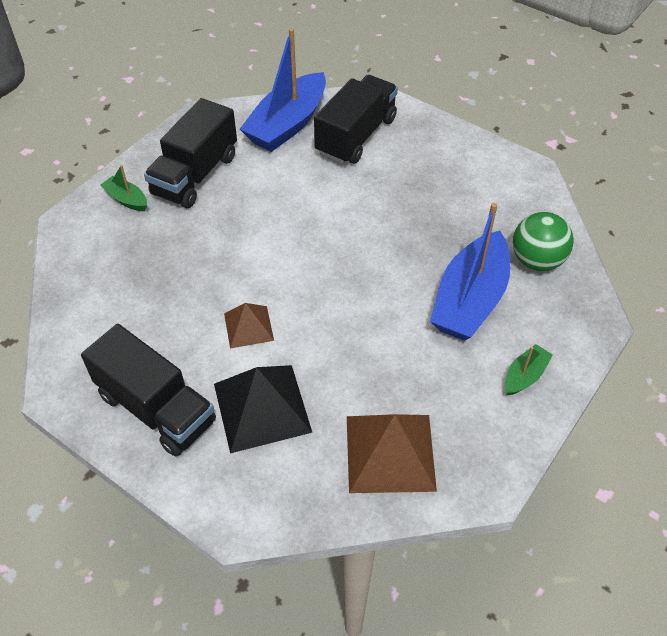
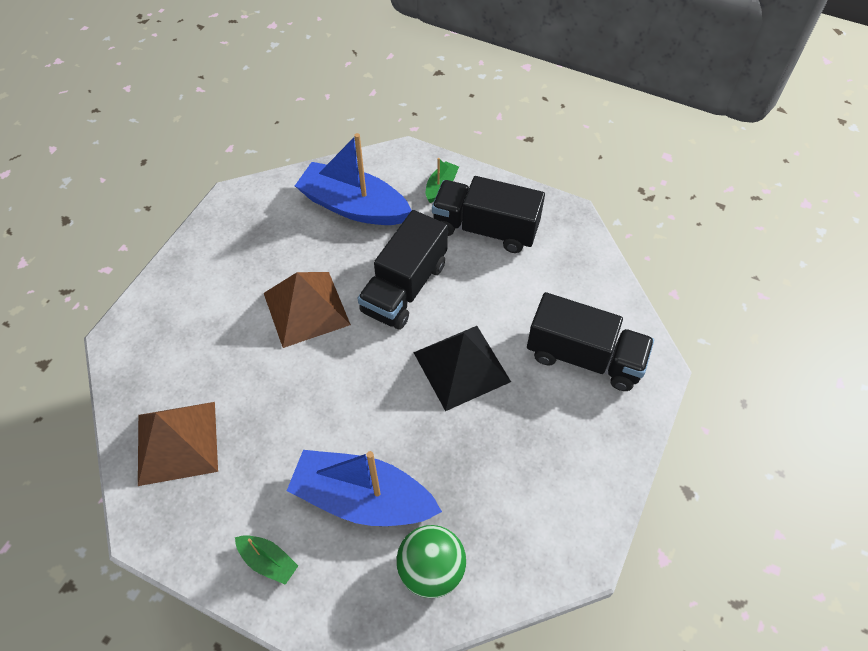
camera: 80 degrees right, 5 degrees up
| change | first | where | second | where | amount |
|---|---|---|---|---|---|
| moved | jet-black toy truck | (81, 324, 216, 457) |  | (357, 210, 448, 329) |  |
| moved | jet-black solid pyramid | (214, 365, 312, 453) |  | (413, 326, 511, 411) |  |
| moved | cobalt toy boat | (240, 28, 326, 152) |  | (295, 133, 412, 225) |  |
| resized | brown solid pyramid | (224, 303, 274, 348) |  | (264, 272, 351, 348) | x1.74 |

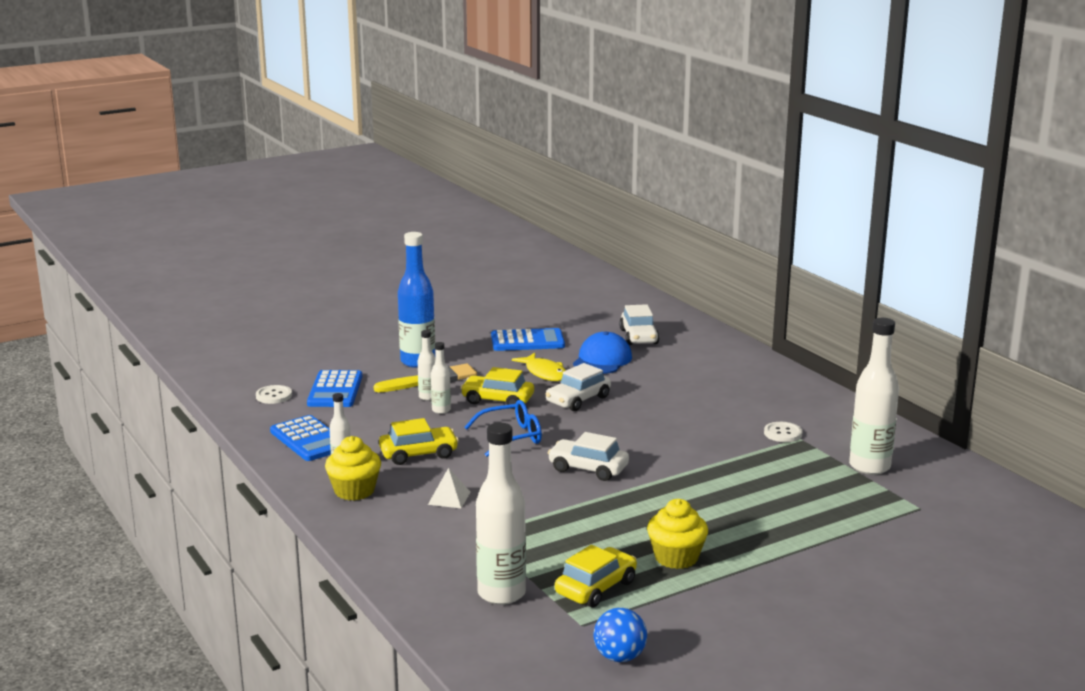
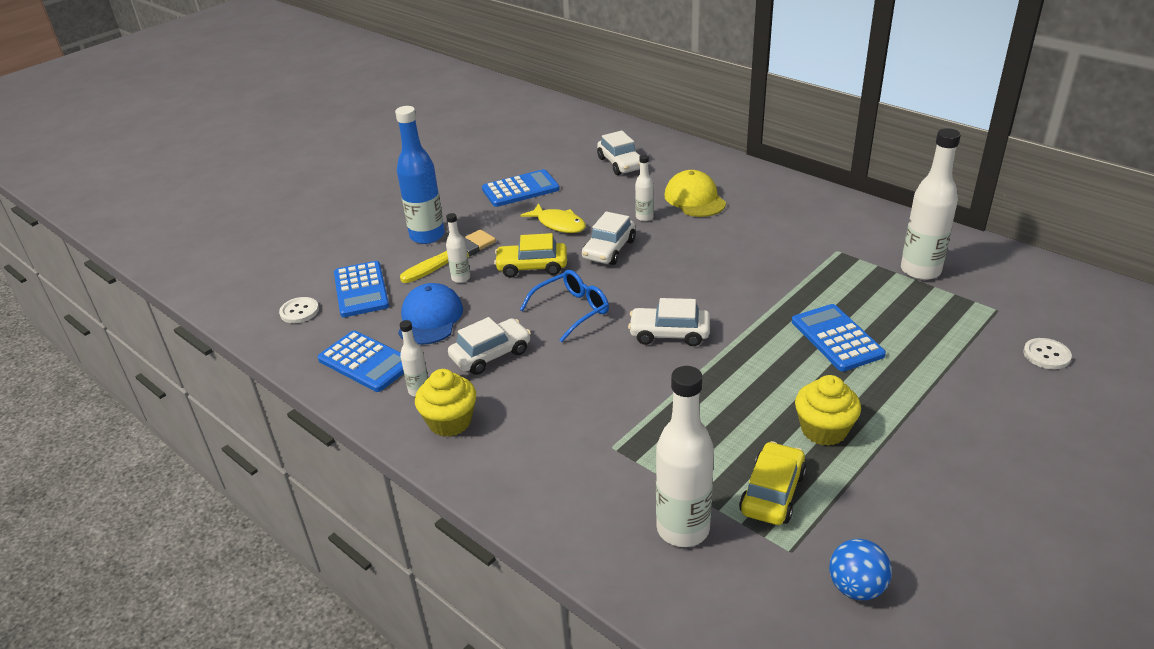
camera: 15 degrees left, 15 degrees up
| change | first | where | second | where | amount |
|---|---|---|---|---|---|
| removed | pure white solid pyramid | (428, 468, 470, 508) |  |  |  |
| added |  |  | yellow peaked cap | (664, 170, 726, 217) |  |
| added |  |  | cobalt pocket calculator | (792, 304, 886, 372) |  |
| moved | pure white bottle | (431, 342, 451, 414) |  | (635, 155, 654, 221) |  |
| moved | cobalt peaked cap | (573, 332, 632, 374) |  | (398, 283, 463, 345) |  |
| moved | pure white button | (764, 422, 802, 442) |  | (1023, 338, 1072, 369) |  |
| recoloured | yellow toy car | (379, 418, 459, 465) | pure white toy car | (448, 317, 531, 375) |  |

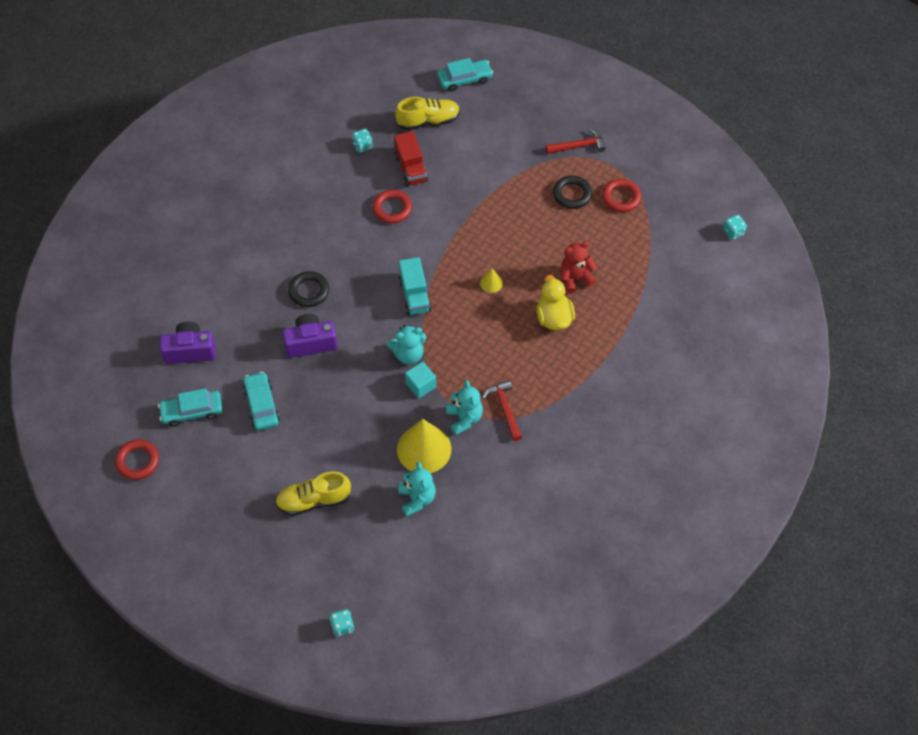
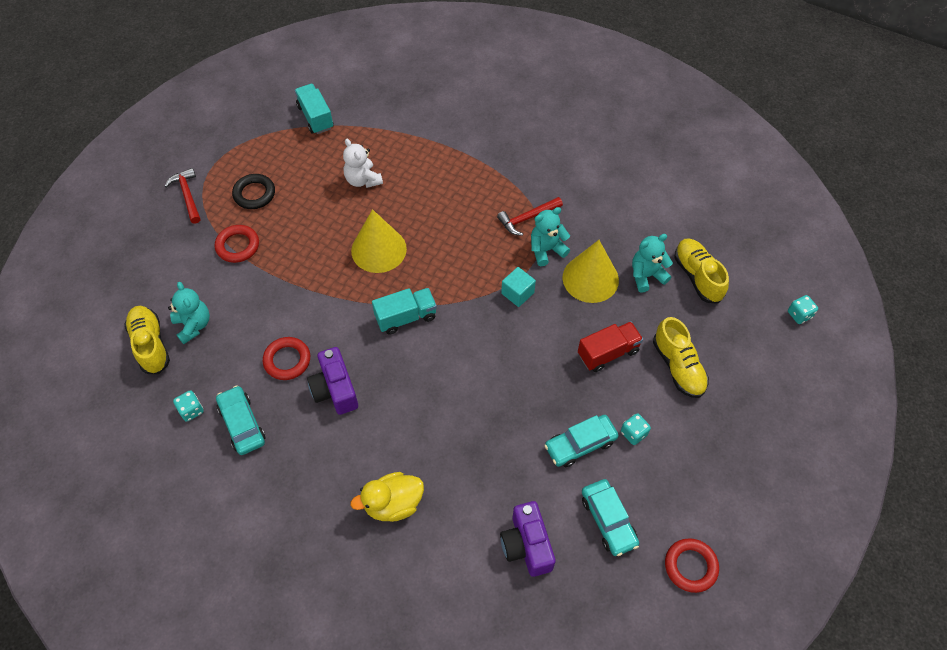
camera: 100 degrees left, 0 degrees up
| change | first | where | second | where | amount |
|---|---|---|---|---|---|
| removed | jet-black ring | (288, 271, 329, 307) |  |  |  |
| added |  |  | turquoise toy truck | (295, 84, 334, 134) |  |
| added |  |  | yellow lace-up shoe | (674, 238, 729, 304) |  |
| moved | royal purple photo camera | (283, 314, 338, 358) |  | (307, 347, 358, 415) |  |
| moved | turquoise stuffed bear | (387, 324, 426, 365) |  | (168, 282, 210, 344) |  |
| moved | red toy truck | (394, 131, 428, 186) |  | (578, 321, 643, 372) |  |
| moved | turquoise toy car | (437, 58, 493, 92) |  | (216, 385, 265, 455) |  |
| moved | yellow toy duck | (536, 275, 575, 330) |  | (350, 472, 424, 522) |  |
| moved | red ring | (602, 179, 641, 212) |  | (215, 225, 259, 263) |  |
| moved | turquoise dice | (723, 215, 747, 240) |  | (621, 413, 651, 445) |  |
| recoloured | red stuffed bear | (561, 241, 597, 294) | pure white stuffed bear | (343, 139, 383, 188) |  |
| resized | yellow cone shape | (480, 269, 503, 293) |  | (351, 209, 407, 273) | x2.25 |

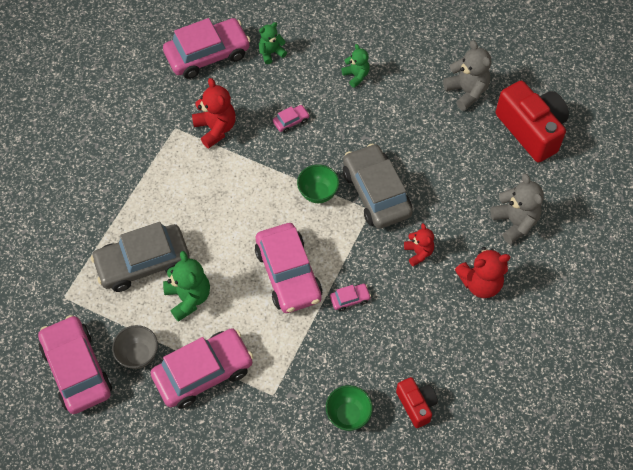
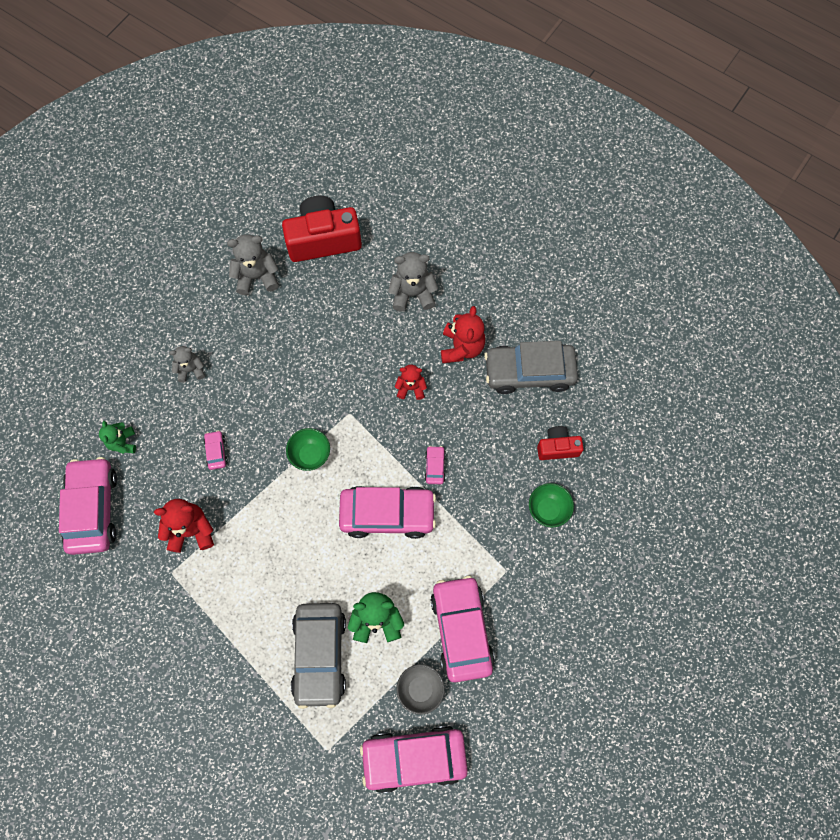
camera: 70 degrees left, 10 degrees up
| change | first | where | second | where | amount |
|---|---|---|---|---|---|
| moved | ash-grey toy car | (343, 143, 412, 229) |  | (484, 341, 578, 394) |  |
| recoloured | green stuffed bear | (341, 44, 370, 88) | ash-grey stuffed bear | (169, 346, 205, 383) |  |

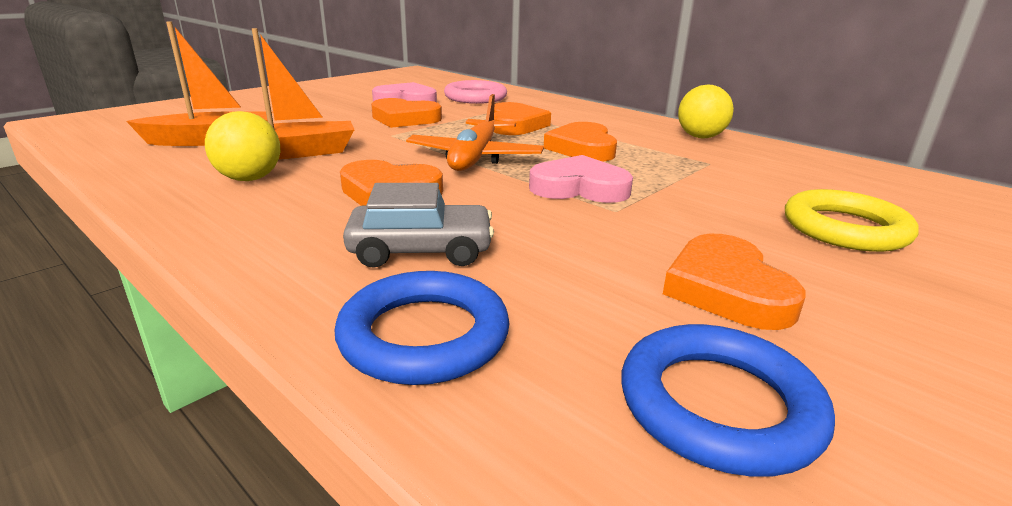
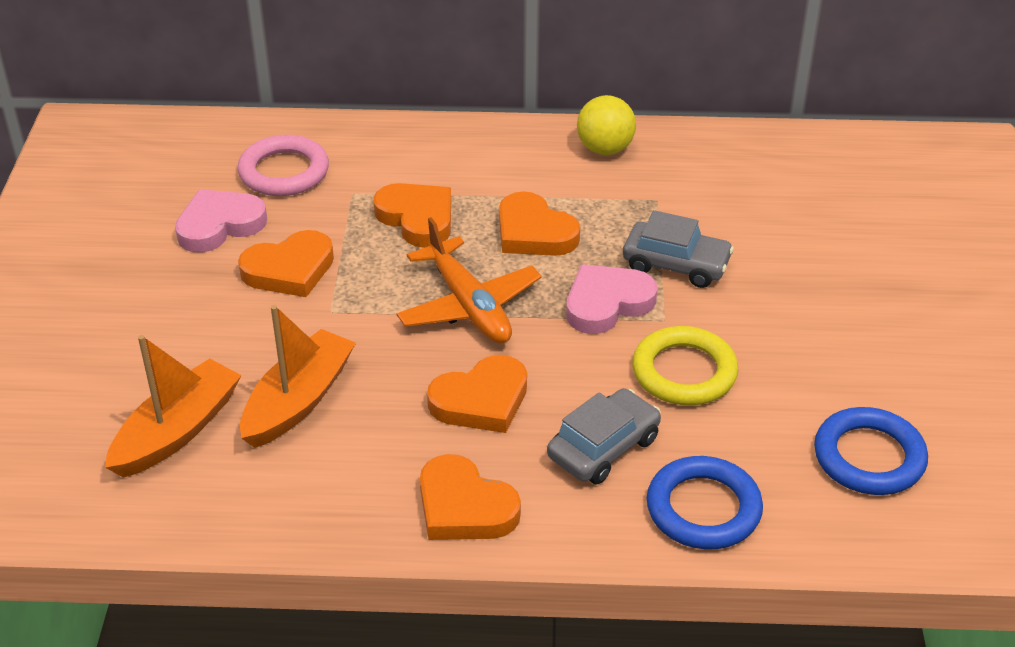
camera: 40 degrees left, 15 degrees up
| change | first | where | second | where | amount |
|---|---|---|---|---|---|
| removed | yellow ball | (205, 111, 280, 181) |  |  |  |
| added |  |  | ash-grey toy car | (623, 210, 734, 288) |  |
| moved | orange-coloured heart shape | (663, 234, 805, 330) |  | (420, 454, 521, 540) |  |
| moved | yellow ring | (785, 189, 919, 252) |  | (632, 326, 738, 406) |  |

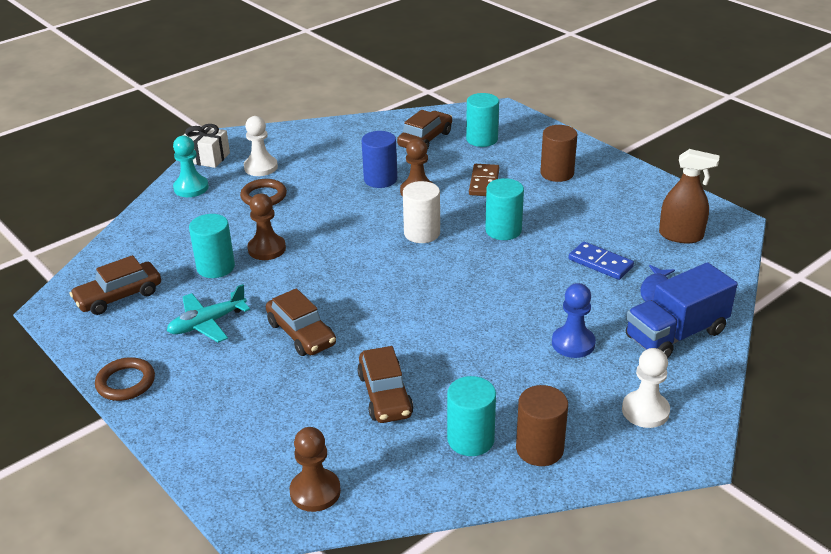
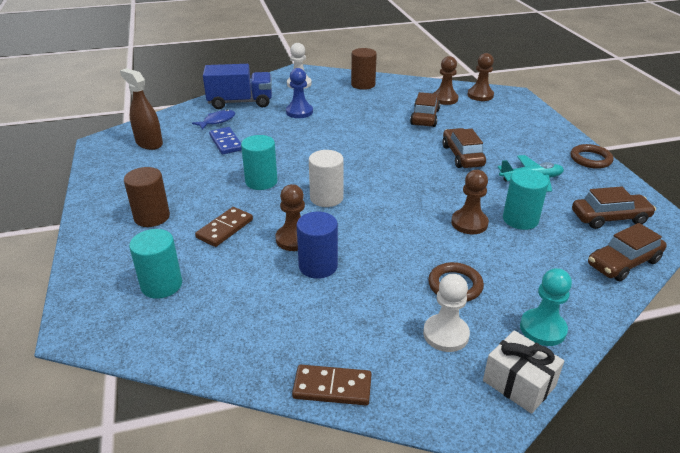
camera: 155 degrees left, 0 degrees up
| change | first | where | second | where | amount |
|---|---|---|---|---|---|
| removed | turquoise cylinder shape | (447, 376, 496, 456) |  |  |  |
| added |  |  | brown domino piece | (292, 365, 372, 405) |  |
| added |  |  | brown chess pawn | (433, 56, 458, 105) |  |
| moved | brown toy car | (397, 110, 452, 150) |  | (588, 223, 667, 281) |  |

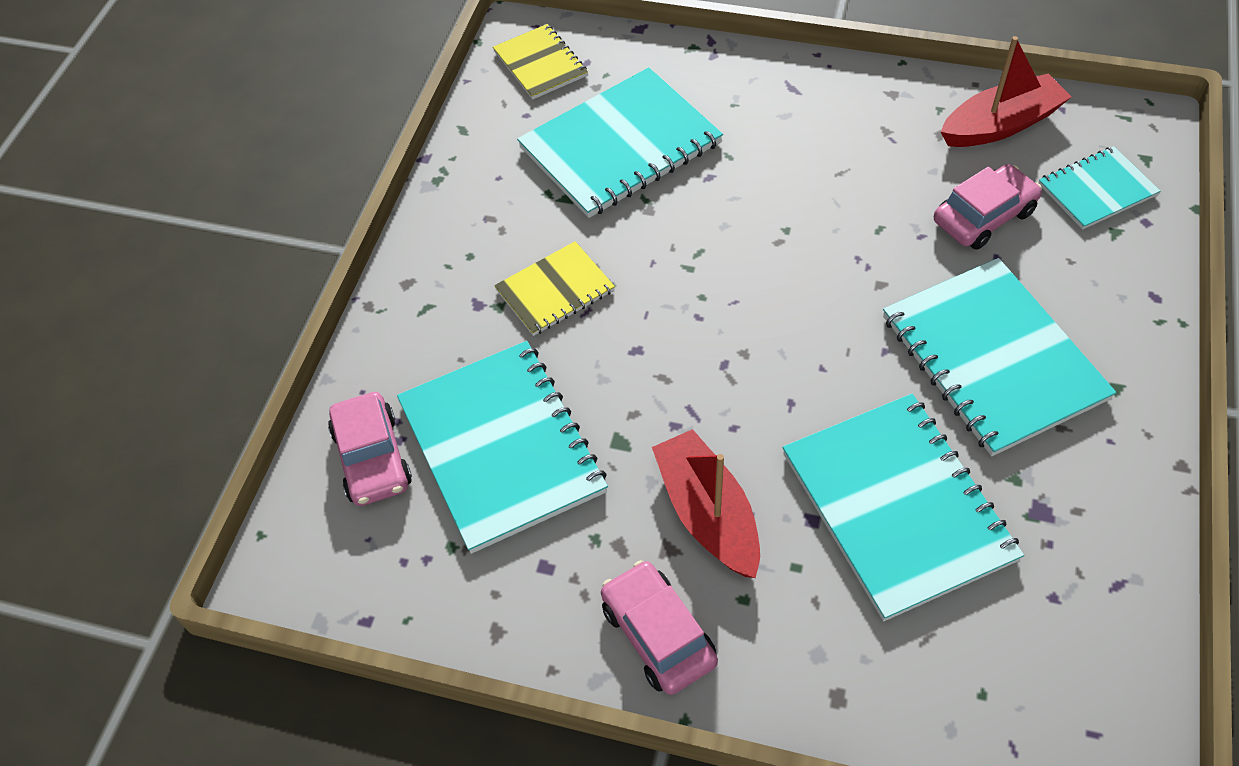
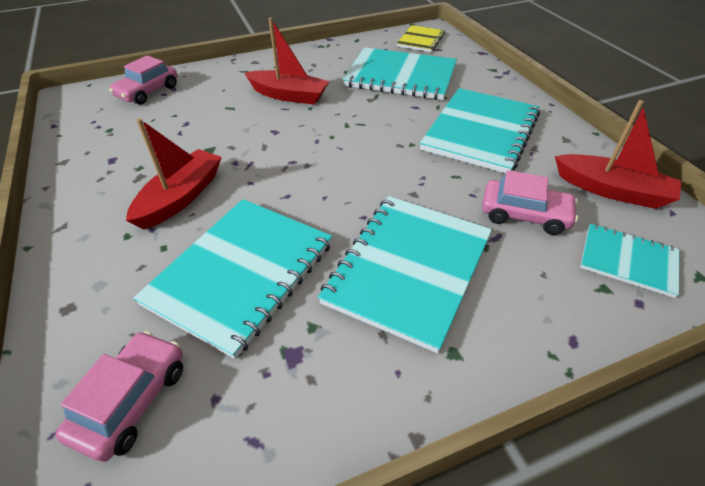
camera: 50 degrees right, 10 degrees down
| change | first | where | second | where | amount |
|---|---|---|---|---|---|
| moved | turquoise notepad | (397, 341, 608, 554) |  | (420, 88, 540, 173) |  |
| moved | pink toy car | (601, 560, 718, 695) |  | (55, 331, 183, 462) |  |
| replaced | yellow notepad | (494, 241, 615, 336) | red toy boat | (244, 17, 330, 105) |  |

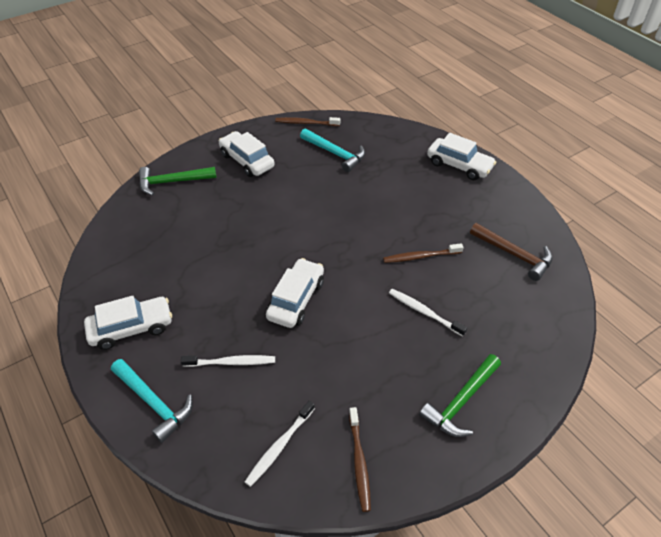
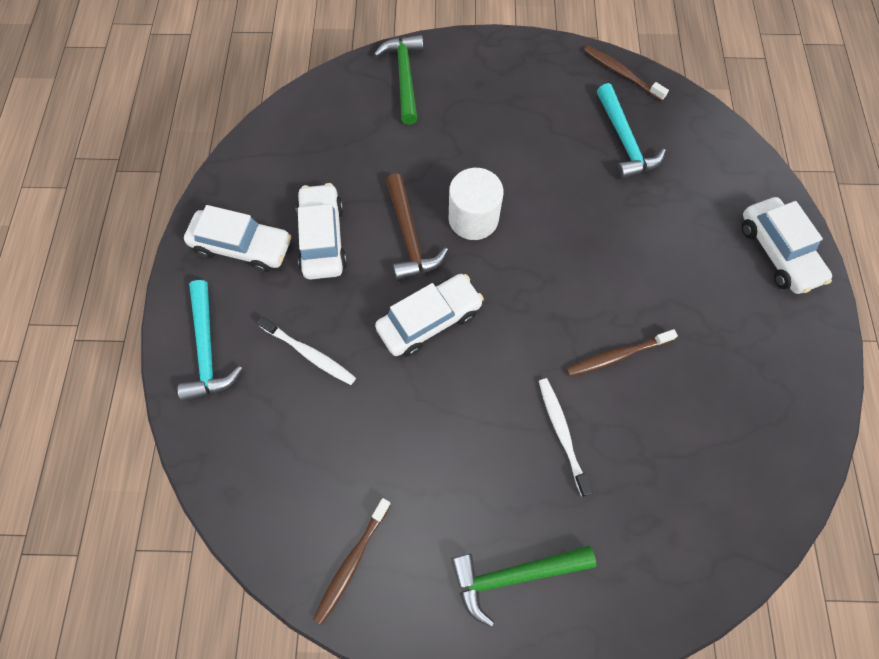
camera: 35 degrees right, 20 degrees up
| change | first | where | second | where | amount |
|---|---|---|---|---|---|
| removed | pure white tooth brush | (245, 401, 315, 487) |  |  |  |
| added |  |  | pure white cylinder shape | (449, 168, 503, 240) |  |
| moved | pure white toy car | (219, 131, 275, 177) |  | (296, 183, 347, 280) |  |
| moved | brown hammer | (470, 223, 553, 281) |  | (386, 174, 448, 281) |  |
| turned | green hammer | (139, 167, 217, 195) |  | (374, 35, 424, 125) | 60 degrees clockwise |
| turned | brown tooth brush | (383, 243, 464, 263) |  | (566, 329, 678, 376) | 45 degrees counterclockwise |

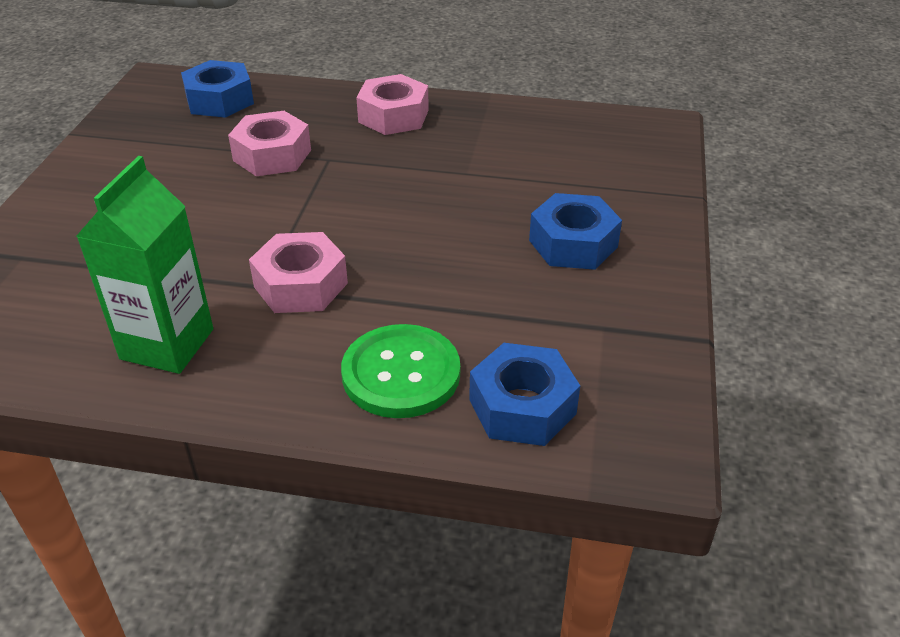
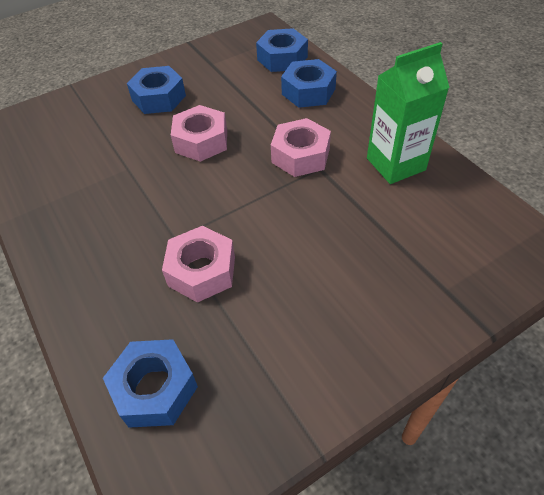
camera: 130 degrees left, 10 degrees up
| change | first | where | second | where | amount |
|---|---|---|---|---|---|
| moved | pink nut | (356, 74, 429, 135) |  | (171, 105, 227, 162) |  |
| replaced | green button | (341, 324, 460, 418) | cobalt nut | (281, 59, 337, 108) |  |

